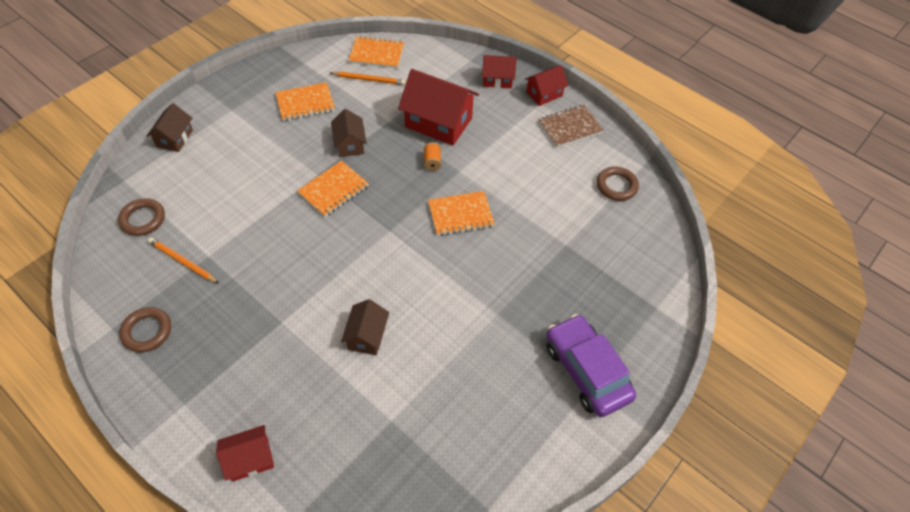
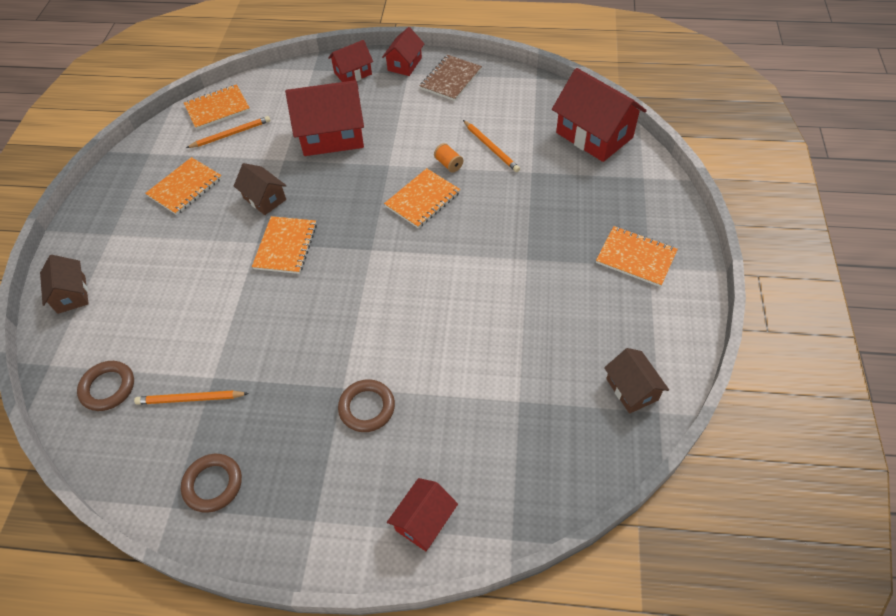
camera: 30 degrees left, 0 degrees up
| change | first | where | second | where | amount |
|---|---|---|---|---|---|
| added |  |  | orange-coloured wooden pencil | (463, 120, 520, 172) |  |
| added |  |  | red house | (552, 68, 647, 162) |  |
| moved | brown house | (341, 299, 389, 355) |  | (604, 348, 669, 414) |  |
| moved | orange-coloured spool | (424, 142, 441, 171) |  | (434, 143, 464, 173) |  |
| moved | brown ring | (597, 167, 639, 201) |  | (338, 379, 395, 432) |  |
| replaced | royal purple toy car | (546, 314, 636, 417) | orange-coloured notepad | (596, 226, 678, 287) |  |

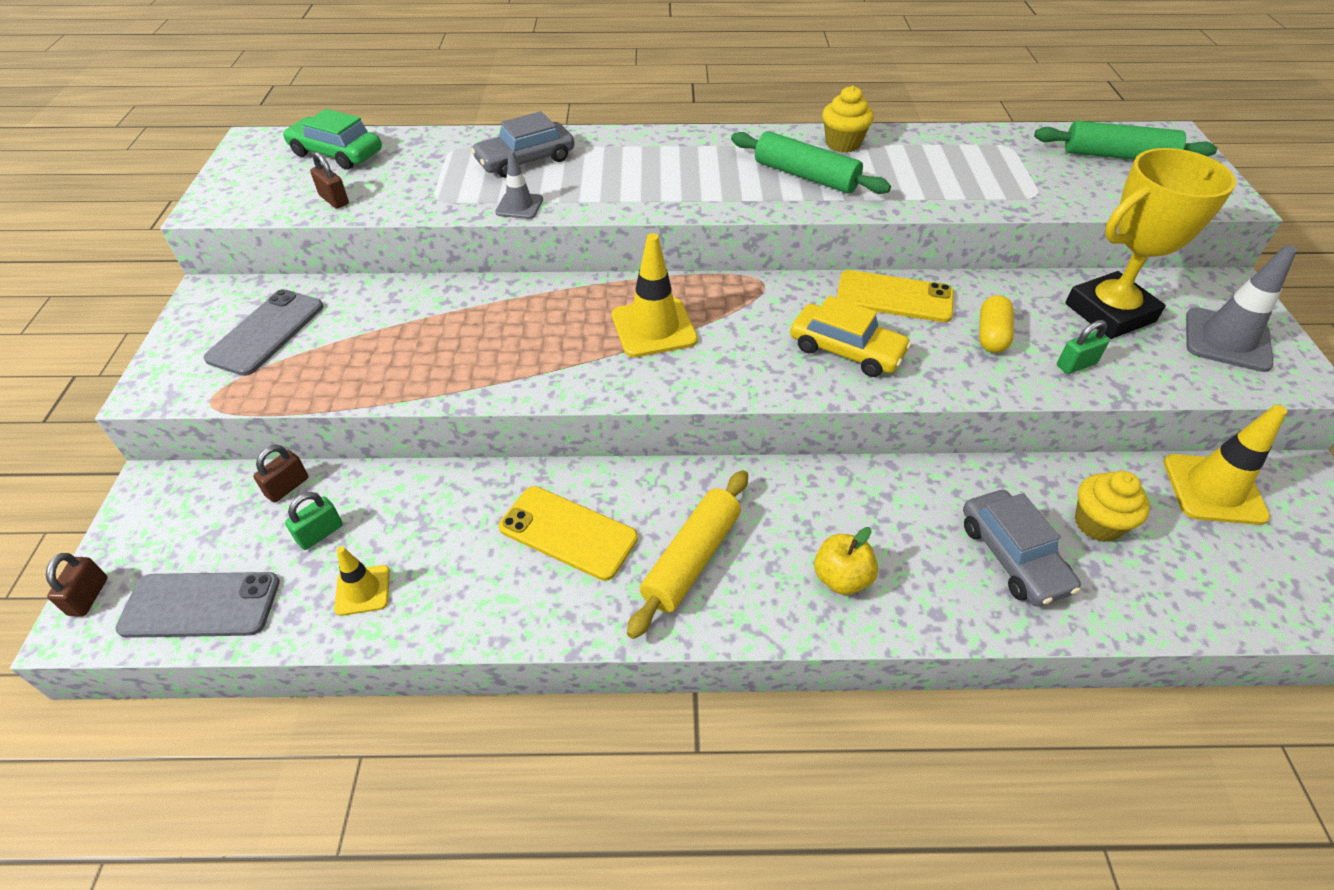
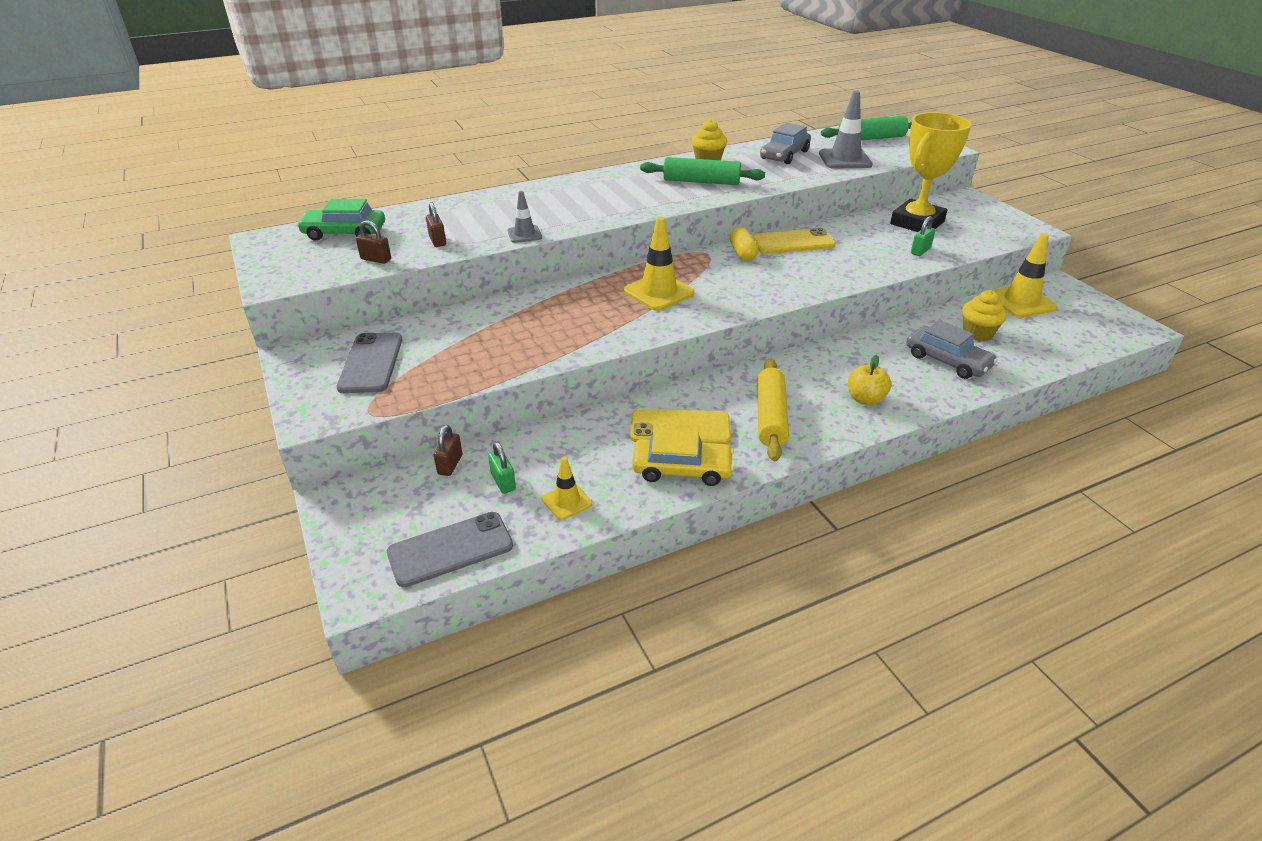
camera: 25 degrees left, 10 degrees down
| change | first | where | second | where | amount |
|---|---|---|---|---|---|
| moved | brown small lock | (46, 553, 108, 617) |  | (426, 202, 446, 247) |  |
| moved | ash-grey toy car | (471, 111, 575, 178) |  | (760, 122, 811, 164) |  |
| moved | yellow toy car | (790, 296, 912, 377) |  | (632, 429, 734, 486) |  |
| moved | yellow pill shape | (979, 295, 1014, 353) |  | (730, 227, 758, 261) |  |
| moved | ash-grey safety cone | (1186, 245, 1297, 372) |  | (819, 91, 873, 169) |  |
| turned | green small lock | (285, 492, 343, 550) |  | (488, 442, 516, 494) | 45 degrees counterclockwise |

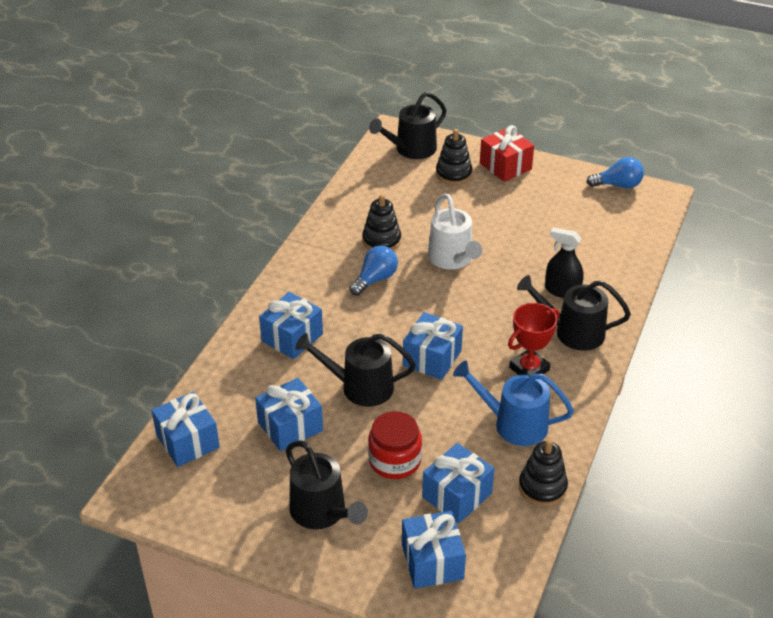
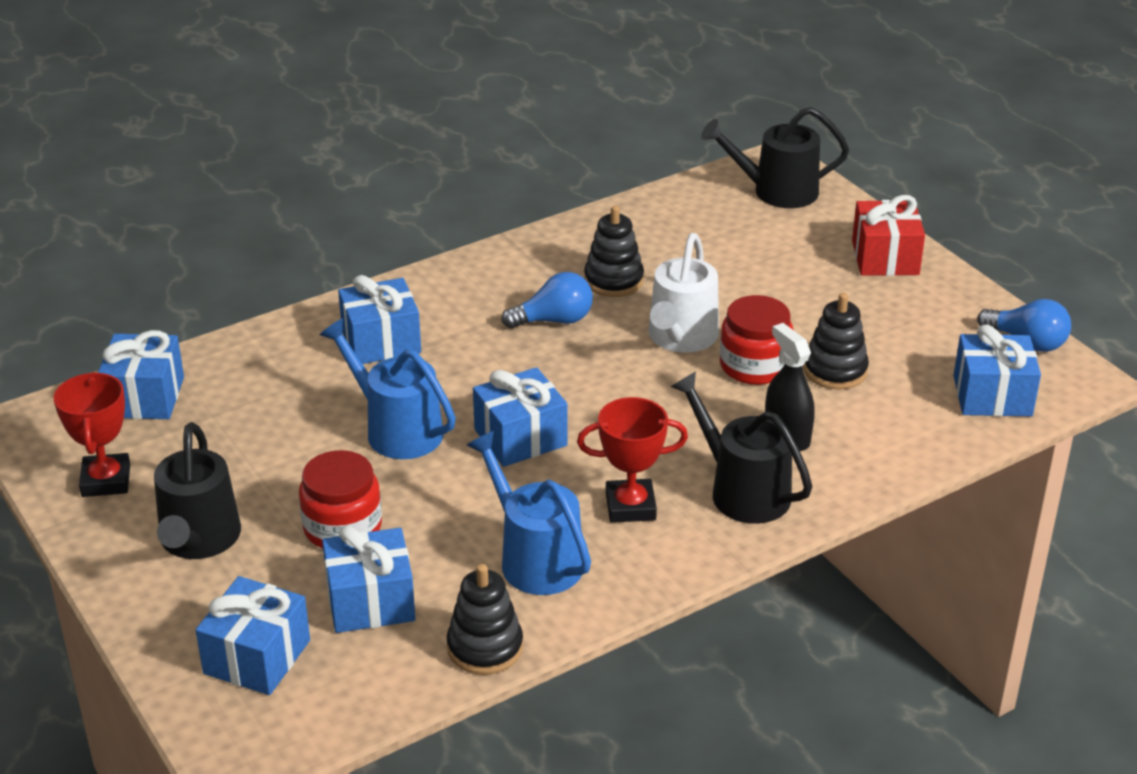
camera: 35 degrees right, 5 degrees down
| change | first | where | second | where | amount |
|---|---|---|---|---|---|
| added |  |  | red award cup | (54, 372, 130, 497) |  |
| added |  |  | red jar | (720, 295, 793, 385) |  |
| moved | cobalt present | (255, 378, 323, 451) |  | (953, 325, 1041, 416) |  |
| moved | jet-black stacking toy | (436, 129, 472, 185) |  | (804, 293, 869, 389) |  |
| recoloured | jet-black watering pot | (295, 333, 416, 407) | cobalt watering pot | (319, 318, 456, 459) |  |

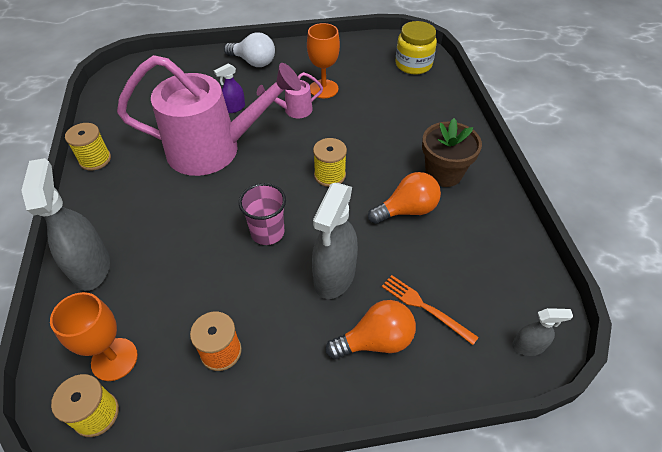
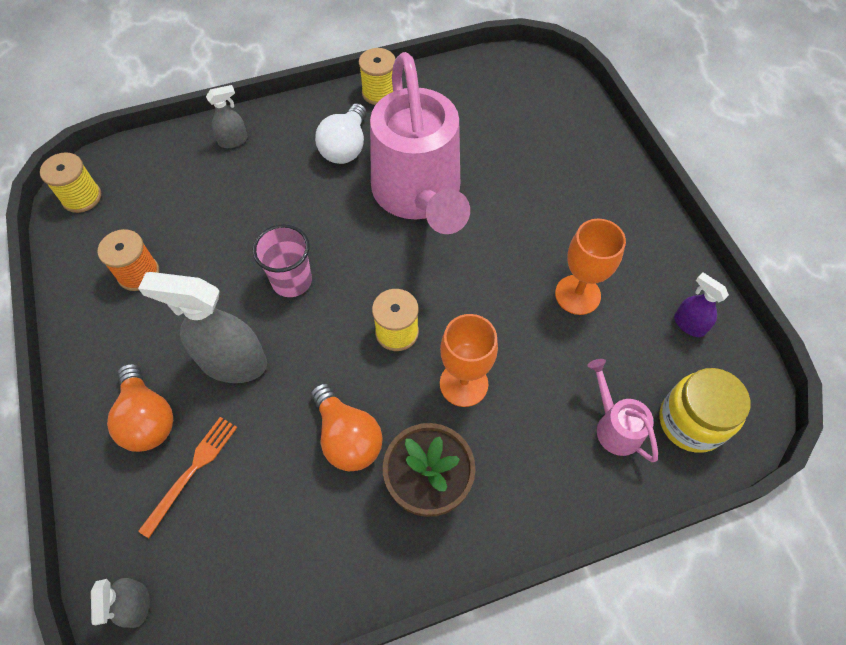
camera: 80 degrees right, 10 degrees up
| change | first | where | second | where | amount |
|---|---|---|---|---|---|
| moved | orange-coloured chalice | (50, 292, 138, 381) |  | (440, 314, 498, 407) |  |
| moved | royal purple spray cleaner | (214, 63, 245, 113) |  | (674, 273, 729, 337) |  |
| moved | pure white bulb | (224, 32, 275, 67) |  | (315, 103, 367, 164) |  |
| moved | pink watering pot | (257, 72, 323, 118) |  | (587, 359, 658, 462) |  |
| resized | ash-grey spray cleaner | (21, 158, 110, 291) |  | (206, 85, 248, 148) | x0.51 |

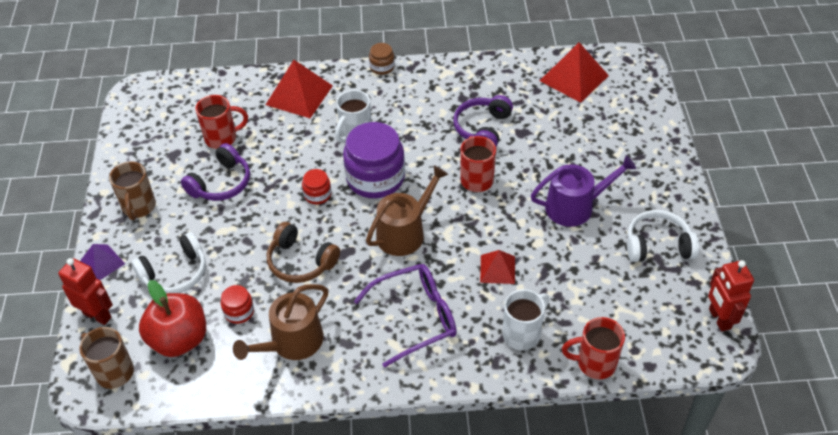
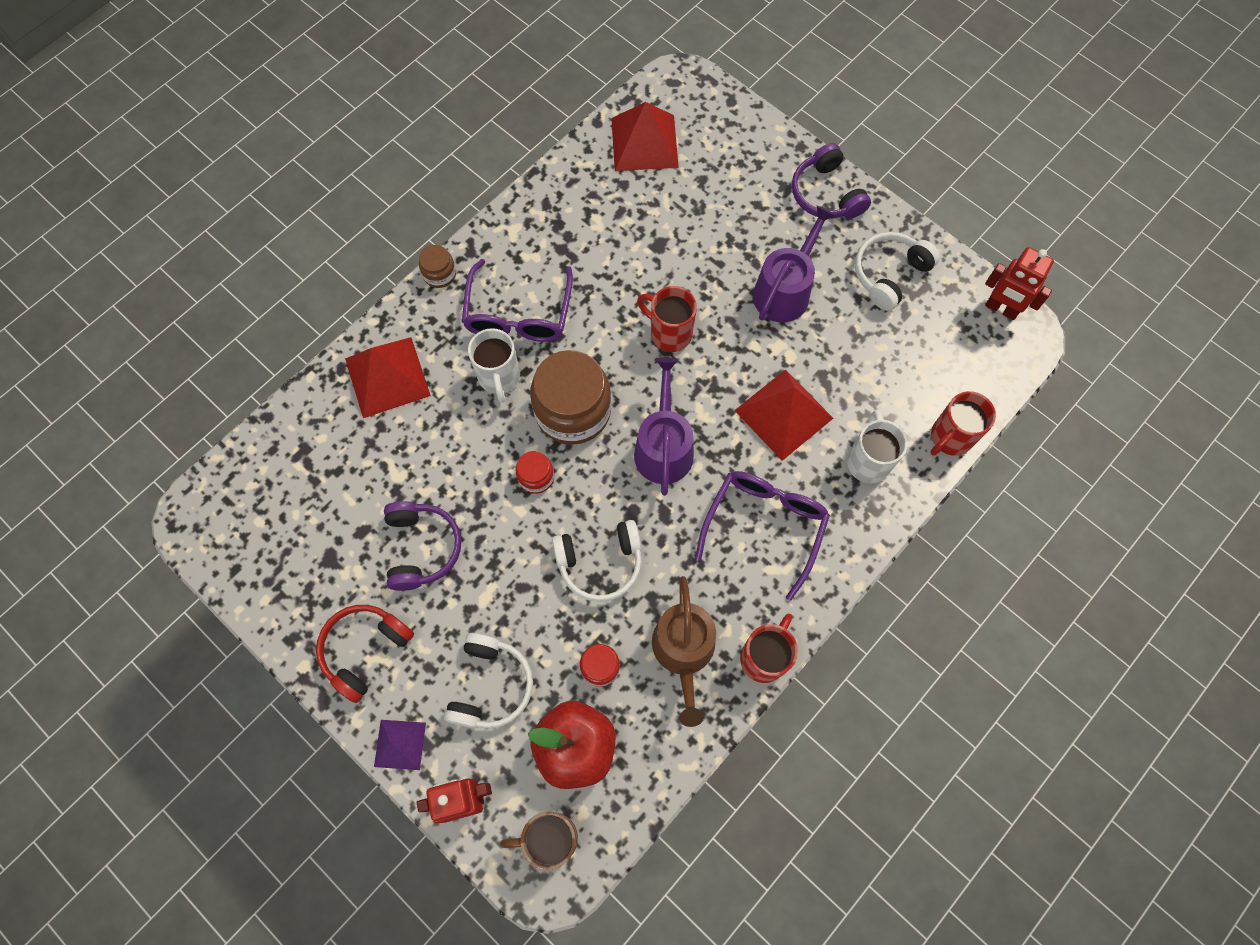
camera: 45 degrees left, 20 degrees up
| change | first | where | second | where | amount |
|---|---|---|---|---|---|
| added |  |  | royal purple spectacles | (462, 259, 573, 342) |  |
| moved | red tea mug | (195, 95, 248, 149) |  | (740, 614, 798, 683) |  |
| moved | royal purple headset | (453, 95, 513, 147) |  | (792, 143, 871, 219) |  |
| replaced | brown tea mug | (109, 161, 156, 220) | red headset | (316, 605, 414, 703) |  |
| recoloured | brown headset | (267, 222, 340, 283) | pure white headset | (552, 520, 642, 602) |  |
| recoloured | royal purple jar | (343, 122, 405, 198) | brown jar | (530, 350, 611, 444) |  |
| recoloured | brown watering pot | (366, 165, 448, 256) | royal purple watering pot | (634, 357, 694, 496) |  |
| resized | red solid pyramid | (480, 250, 515, 284) |  | (734, 369, 833, 461) | x1.71 |

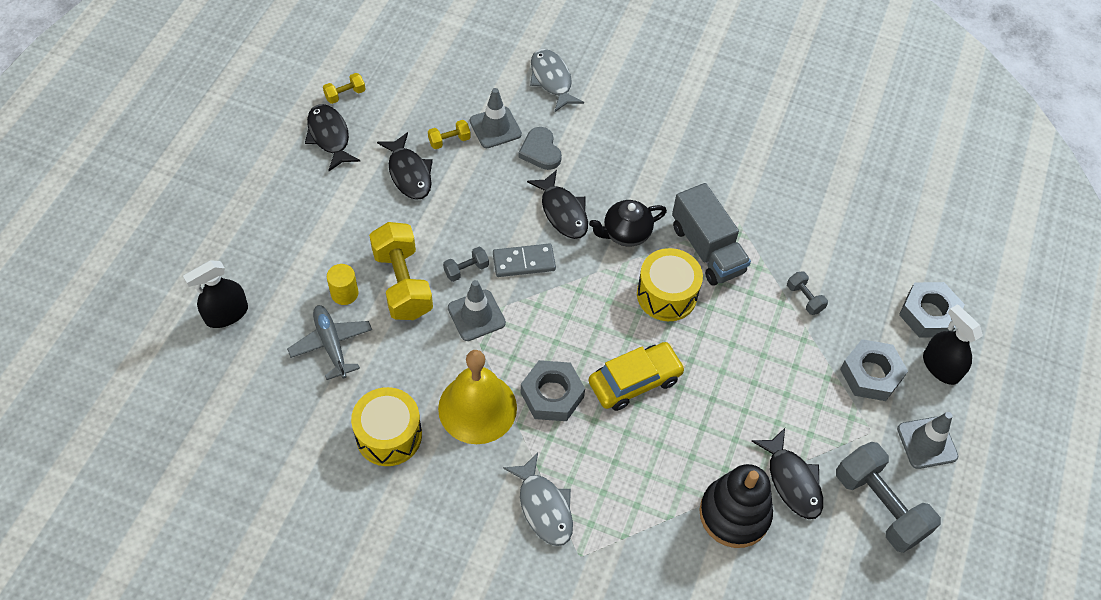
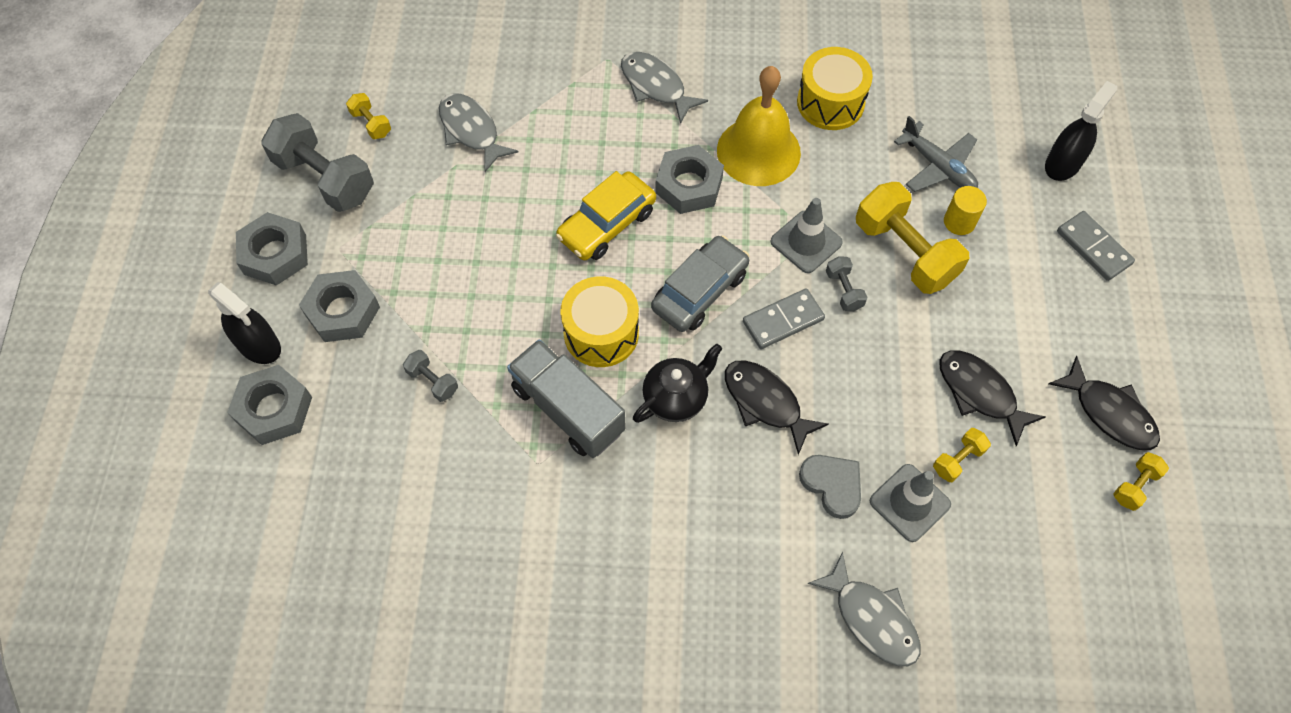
camera: 165 degrees right, 5 degrees up
| change | first | where | second | where | amount |
|---|---|---|---|---|---|
| removed | jet-black fish | (751, 428, 823, 519) |  |  |  |
| added |  |  | yellow dumbbell | (346, 93, 391, 139) |  |
| added |  |  | ash-grey toy car | (651, 235, 749, 332) |  |
| added |  |  | ash-grey domino piece | (1057, 211, 1135, 281) |  |
| replaced | jet-black stacking toy | (699, 464, 773, 548) | ash-grey fish | (439, 93, 518, 172) |  |
| replaced | ash-grey safety cone | (897, 412, 958, 469) | ash-grey nut | (236, 212, 308, 286) |  |
| turned | ash-grey dumbbell | (443, 247, 489, 282) |  | (826, 256, 867, 311) | 60 degrees counterclockwise |

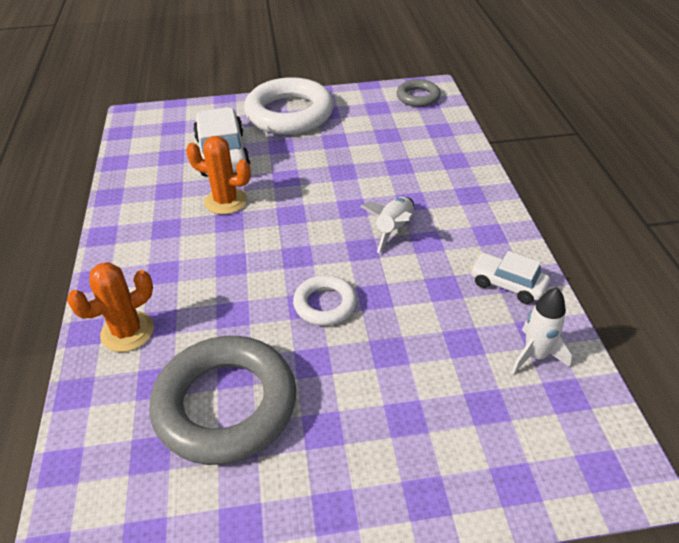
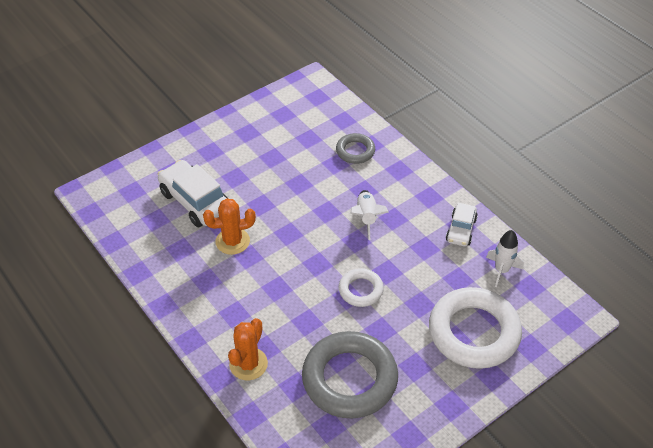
camera: 30 degrees left, 5 degrees up
| change | first | where | second | where | amount |
|---|---|---|---|---|---|
| moved | pure white ring | (244, 77, 334, 135) |  | (429, 287, 522, 369) |  |
| moved | ash-grey ring | (397, 79, 441, 107) |  | (336, 133, 375, 164) |  |
| turned | pure white toy car | (470, 251, 550, 304) |  | (446, 203, 478, 246) | 75 degrees counterclockwise |

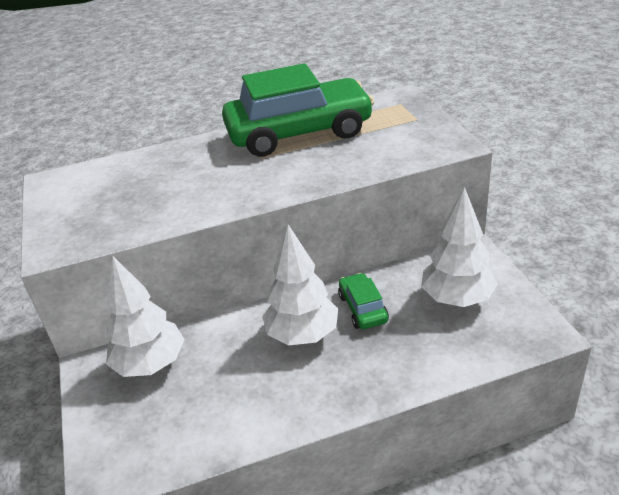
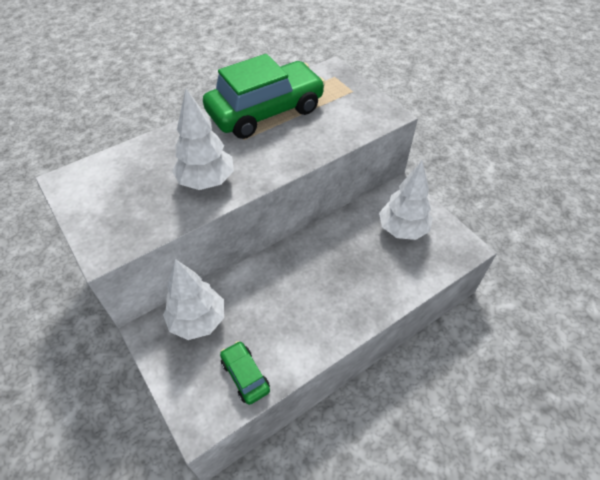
camera: 20 degrees left, 15 degrees up
| change | first | where | second | where | amount |
|---|---|---|---|---|---|
| moved | pure white fir tree | (262, 225, 338, 345) |  | (172, 89, 234, 190) |  |
| moved | green toy car | (338, 273, 389, 329) |  | (220, 341, 270, 405) |  |

